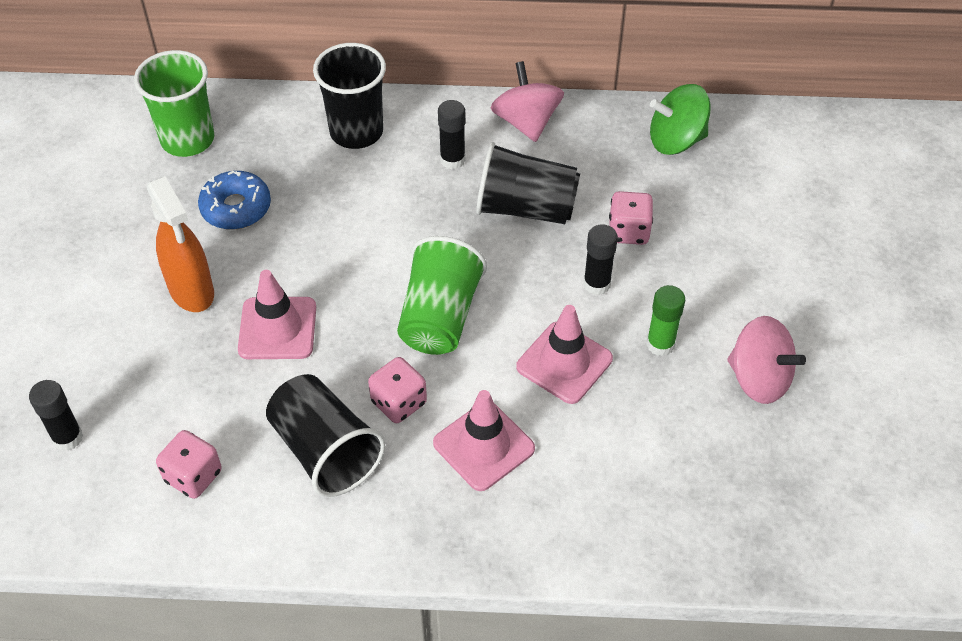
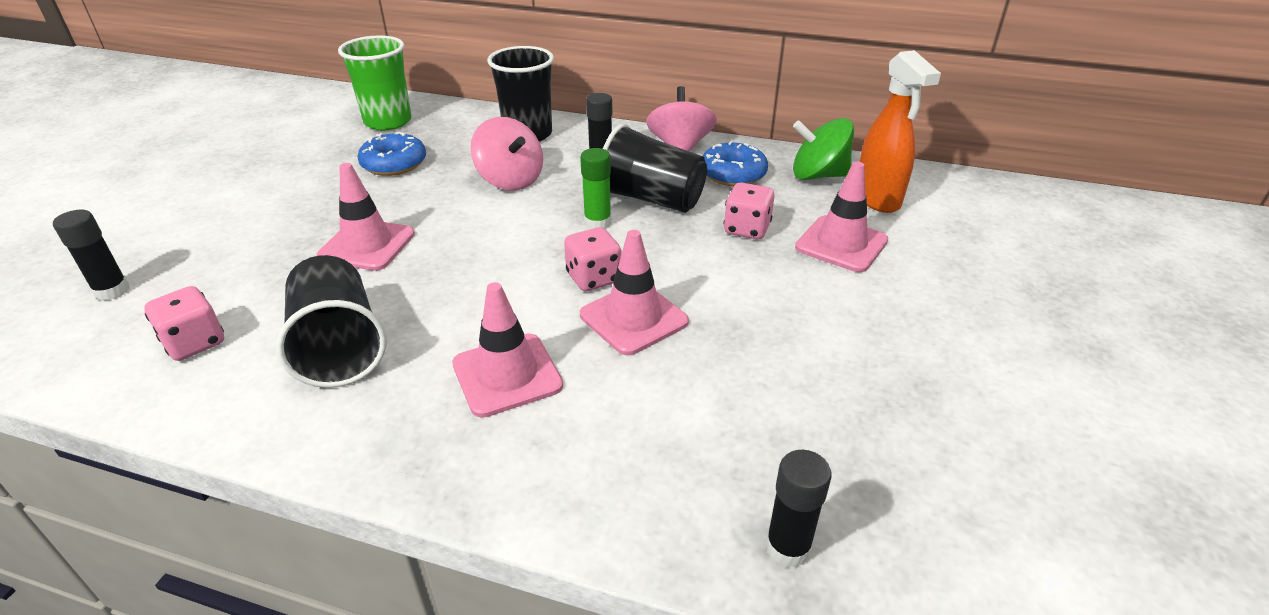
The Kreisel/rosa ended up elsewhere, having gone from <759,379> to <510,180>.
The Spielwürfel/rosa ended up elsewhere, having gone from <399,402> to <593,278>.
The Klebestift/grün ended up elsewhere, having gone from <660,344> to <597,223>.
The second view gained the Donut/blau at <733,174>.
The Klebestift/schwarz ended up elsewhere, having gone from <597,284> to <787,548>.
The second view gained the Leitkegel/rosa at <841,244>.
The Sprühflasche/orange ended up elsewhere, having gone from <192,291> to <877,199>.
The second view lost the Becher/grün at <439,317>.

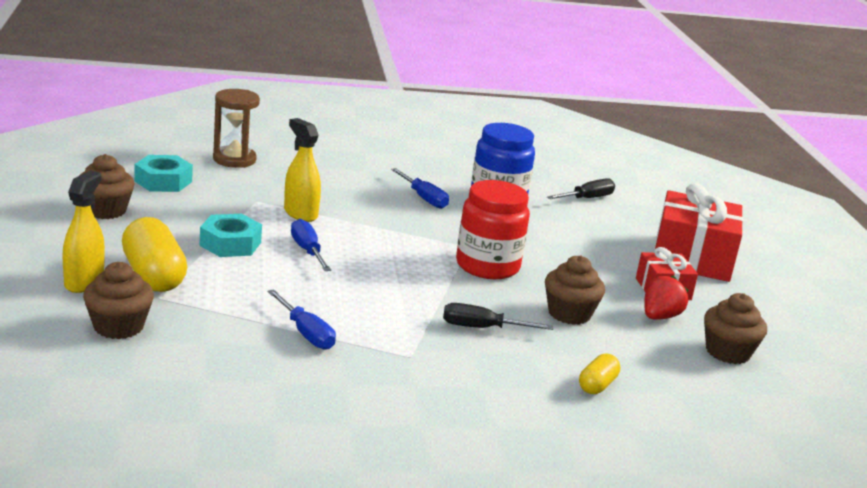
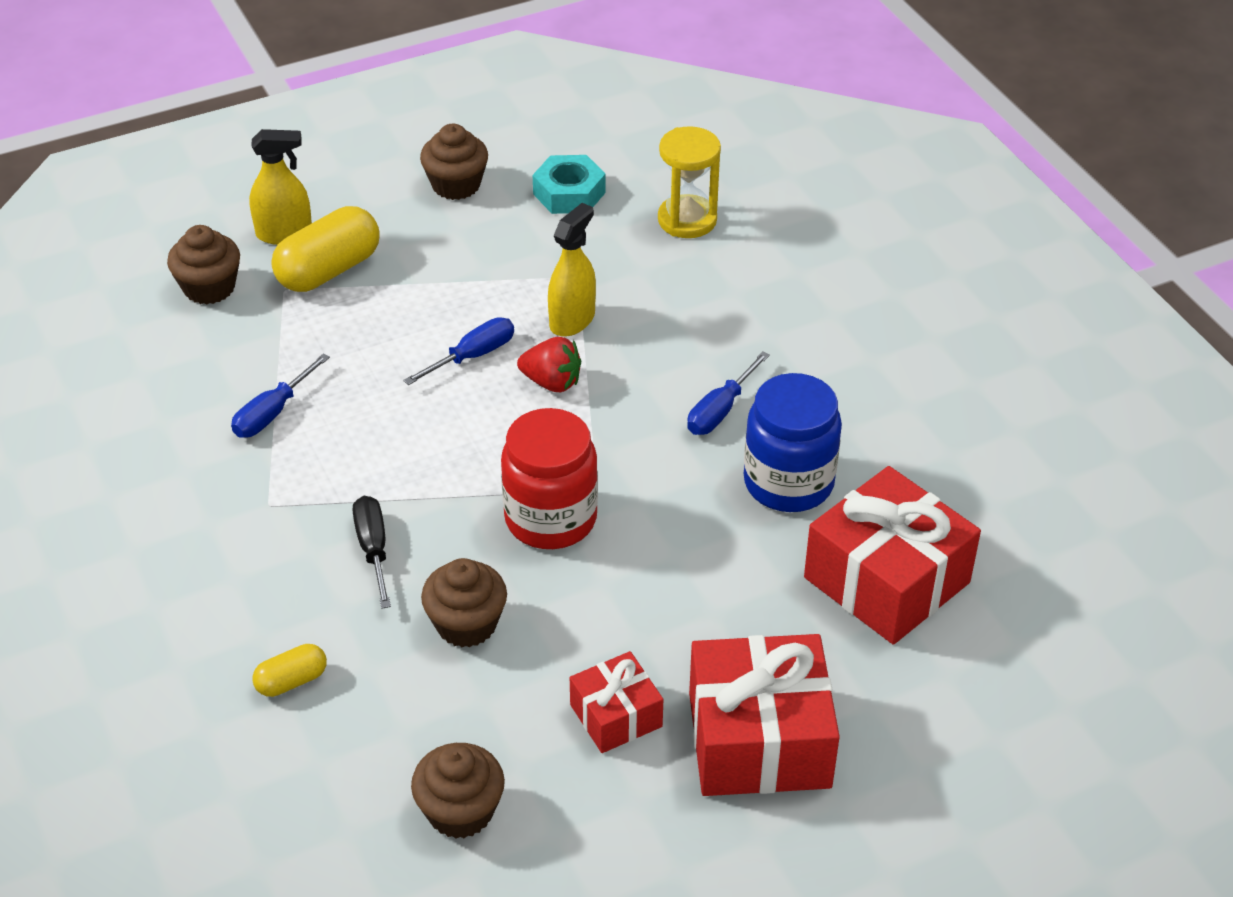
The Kapsel/gelb at <597,385> ended up facing another way, 45 degrees counterclockwise from before.
The Erdbeere/rot ended up elsewhere, having gone from <659,317> to <552,382>.
What was the Sanduhr/braun at <234,159> turned into the Sanduhr/gelb at <687,220>.
Where the Schraubenzieher/schwarz stood at <587,198>, the Geschenk/rot came to stand at <886,580>.
The second view lost the Sechskantmutter/türkis at <230,244>.

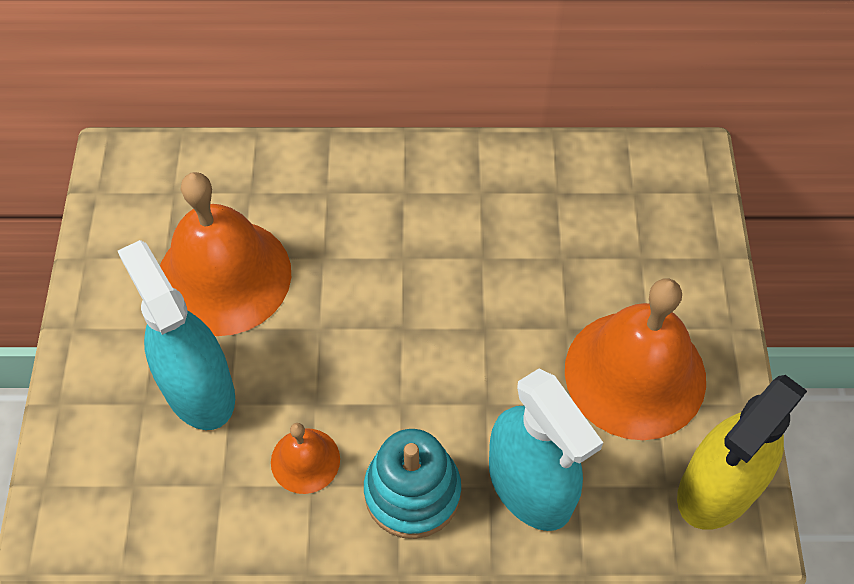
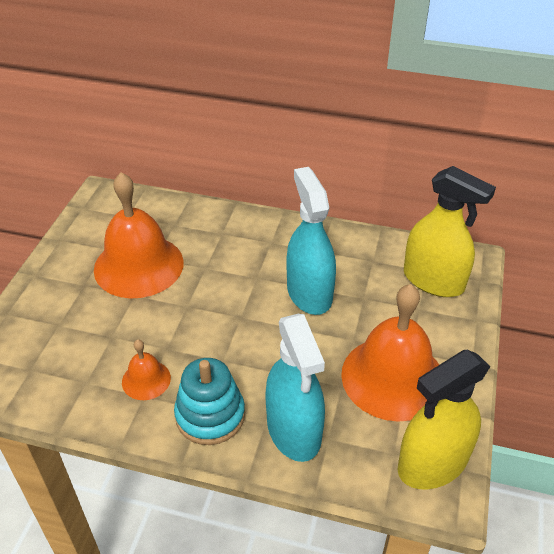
The Sprühflasche/türkis ended up elsewhere, having gone from <198,389> to <309,293>.
The second view gained the Sprühflasche/gelb at <433,280>.

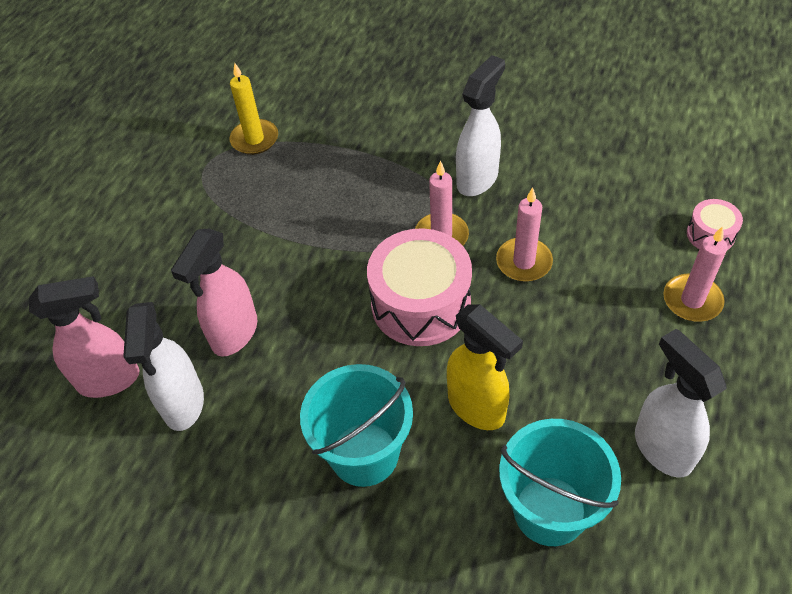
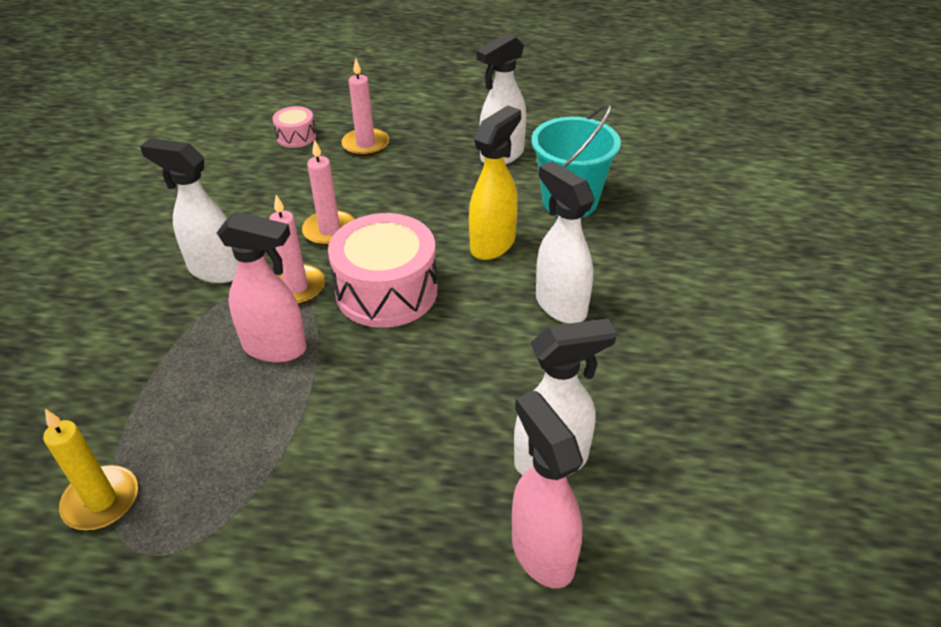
The Sprühflasche/rosa ended up elsewhere, having gone from <234,334> to <276,348>.
Where the Eimer/türkis stood at <364,454>, the Sprühflasche/weiß came to stand at <560,305>.

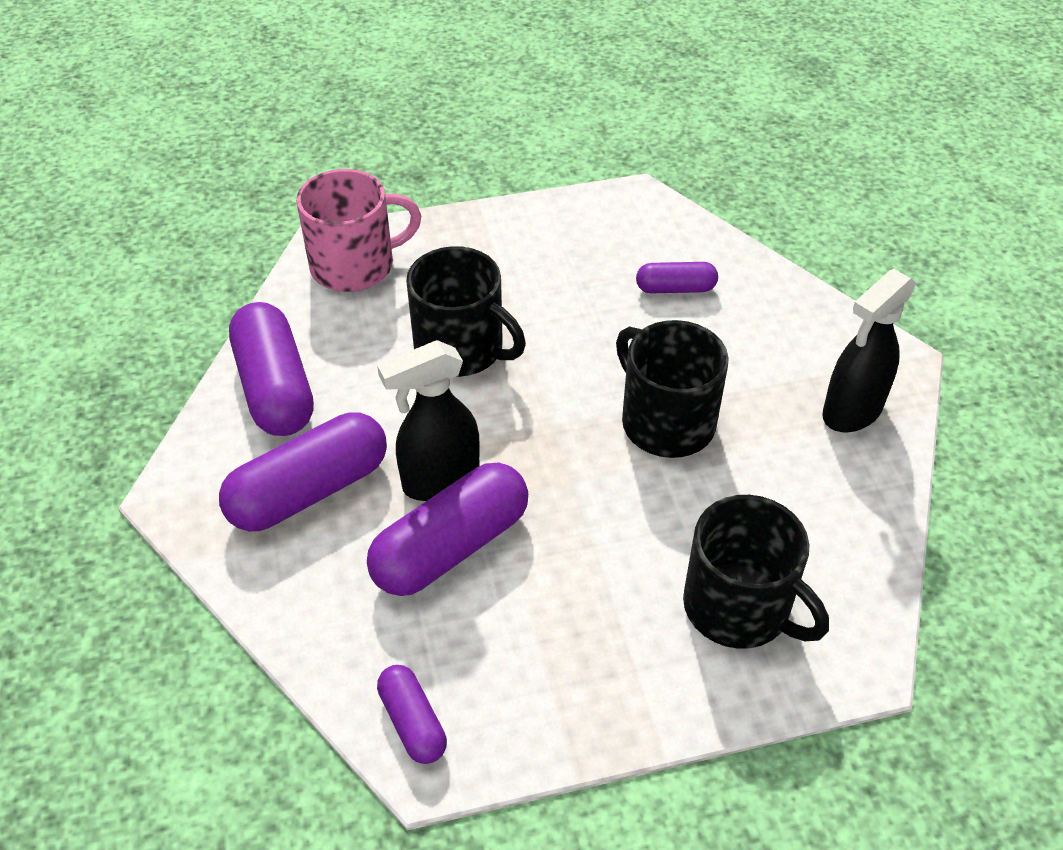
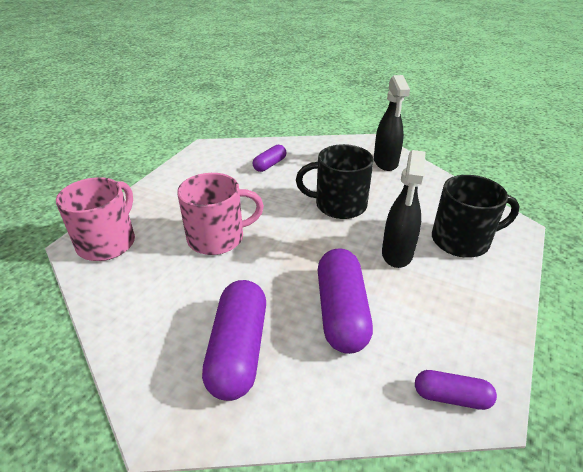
What was the Tasse/schwarz at <461,349> turned into the Tasse/rosa at <217,238>.
The Sprühflasche/schwarz ended up elsewhere, having gone from <440,481> to <397,254>.
The second view lost the Kapsel/lila at <275,388>.

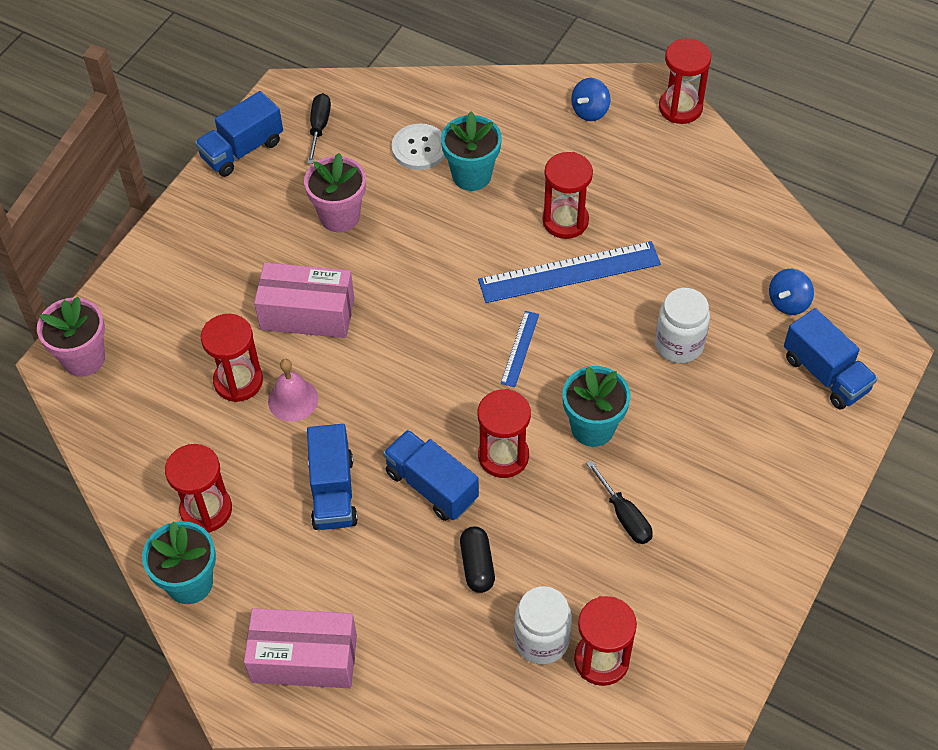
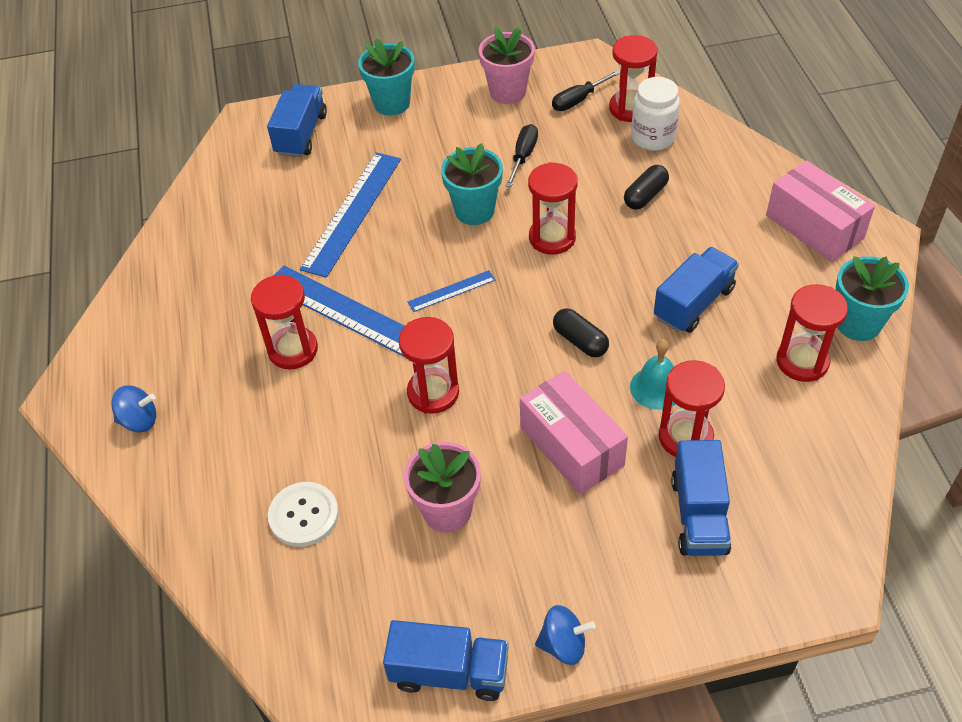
Where the Einmachglas/weiß stood at <679,344>, the Lineal/blau came to stand at <352,212>.
The Blumentopf/türkis ended up elsewhere, having gone from <471,175> to <392,103>.
The Sanduhr/rot ended up elsewhere, having gone from <680,108> to <433,393>.
The Blumentopf/rosa ended up elsewhere, having gone from <84,359> to <507,92>.
The Kreisel/blau ended up elsewhere, having gone from <788,302> to <563,645>.
The Schraubenzieher/schwarz ended up elsewhere, having gone from <319,128> to <579,100>.
The second view gained the Kapsel/schwarz at <580,341>.
What was the Glocke/rosa at <293,400> turned into the Glocke/türkis at <656,388>.
The Lastwagen/blau ended up elsewhere, having gone from <431,486> to <699,515>.

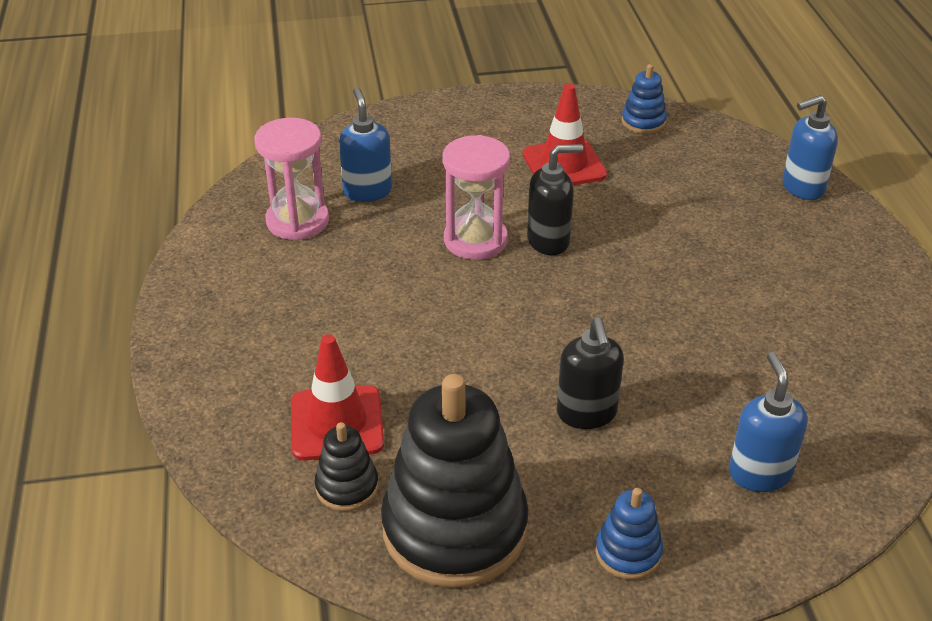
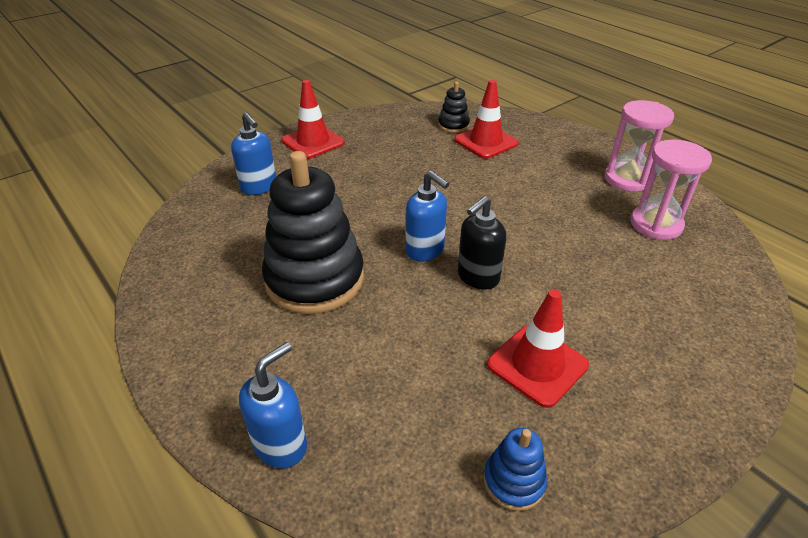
The Stapelspielzeug/schwarz ended up elsewhere, having gone from <455,528> to <315,279>.
Where the Stapelspielzeug/blau stood at <628,552>, the Leitkegel/rot came to stand at <313,142>.
The Seifenspender/blau ended up elsewhere, having gone from <367,191> to <425,250>.
The Sanduhr/rosa ended up elsewhere, having gone from <475,240> to <627,179>.
The second view lost the Seifenspender/schwarz at <586,414>.

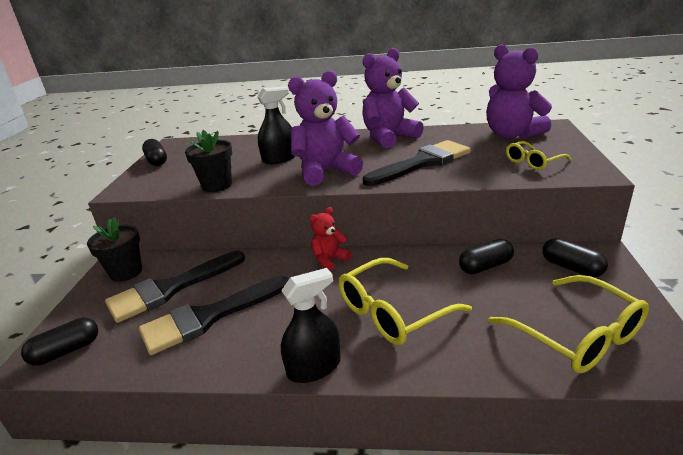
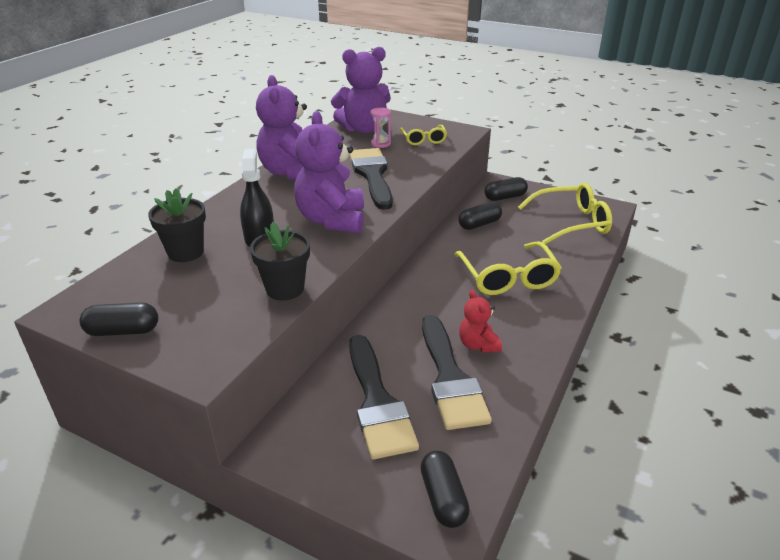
The Blumentopf/schwarz ended up elsewhere, having gone from <126,272> to <186,252>.
The second view gained the Sanduhr/rosa at <381,144>.
The Kapsel/schwarz at <485,266> ended up facing another way, 60 degrees clockwise from before.
The Teddybär/rot ended up elsewhere, having gone from <329,260> to <478,345>.
The second view lost the Sprühflasche/schwarz at <314,367>.

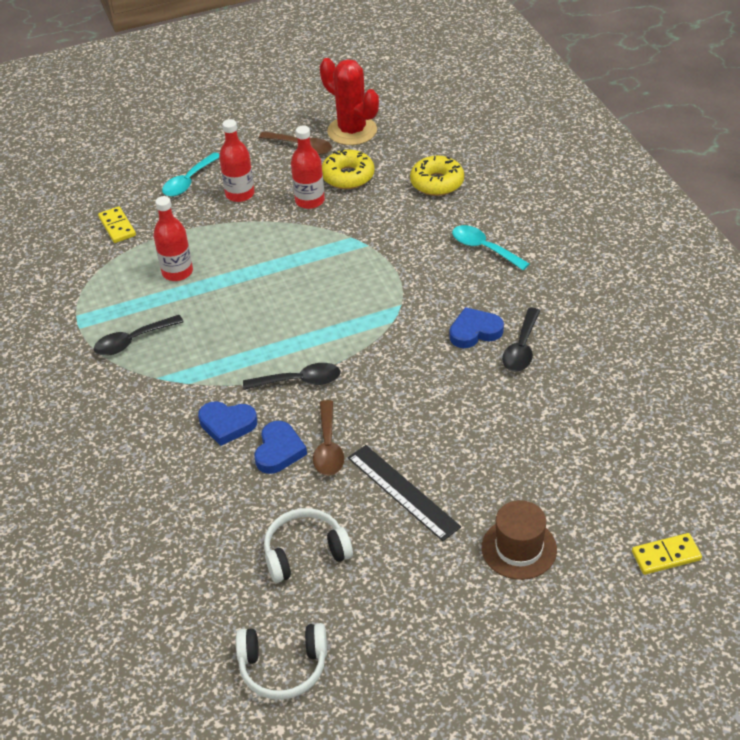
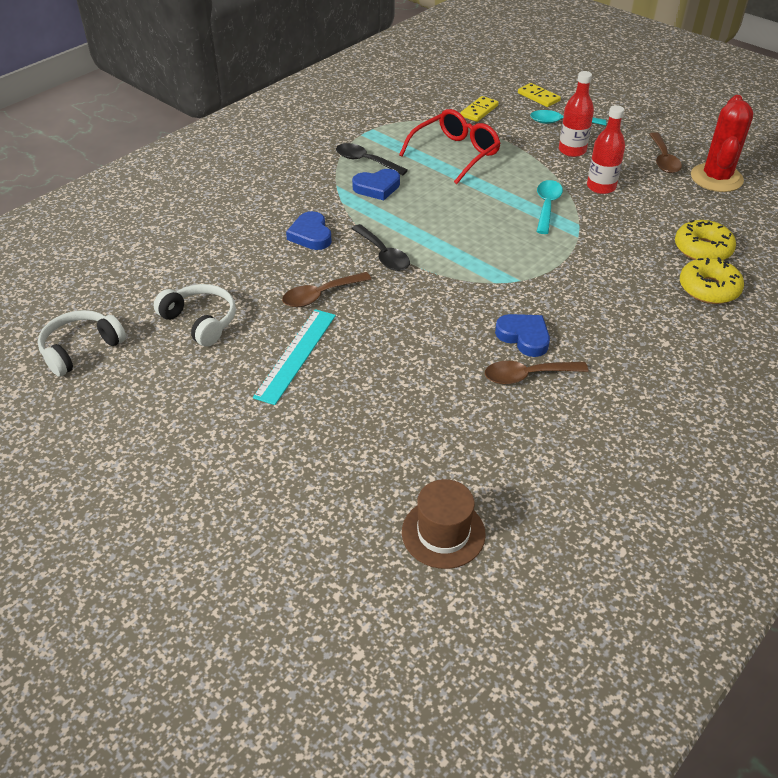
The Kopfhörer/weiß at <283,667> ended up facing another way, 75 degrees clockwise from before.
What was the Lineal/schwarz at <402,492> turned into the Lineal/türkis at <296,355>.
The Herz/blau ended up elsewhere, having gone from <279,451> to <377,187>.
Where the Flasche/rot stood at <177,272>, the Brille/rot came to stand at <455,154>.
The Hut/braun ended up elsewhere, having gone from <519,548> to <443,533>.
What was the Löffel/schwarz at <521,348> turned into the Löffel/braun at <527,376>.
The Dominostein/gelb ended up elsewhere, having gone from <666,555> to <538,97>.
The Löffel/türkis ended up elsewhere, having gone from <484,248> to <547,206>.
The Donut/gelb ended up elsewhere, having gone from <348,176> to <708,288>.

